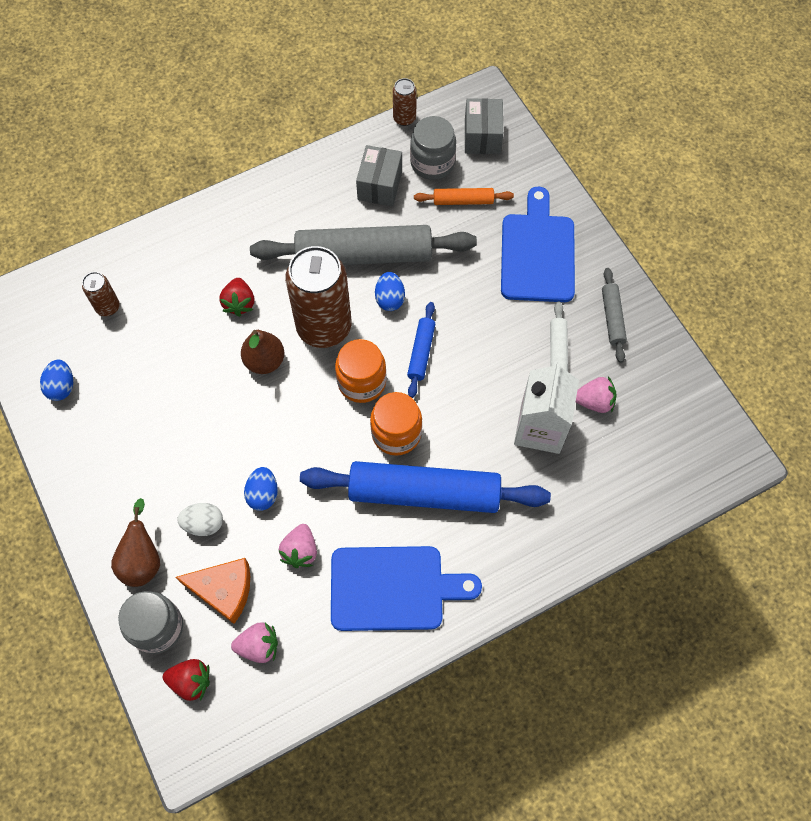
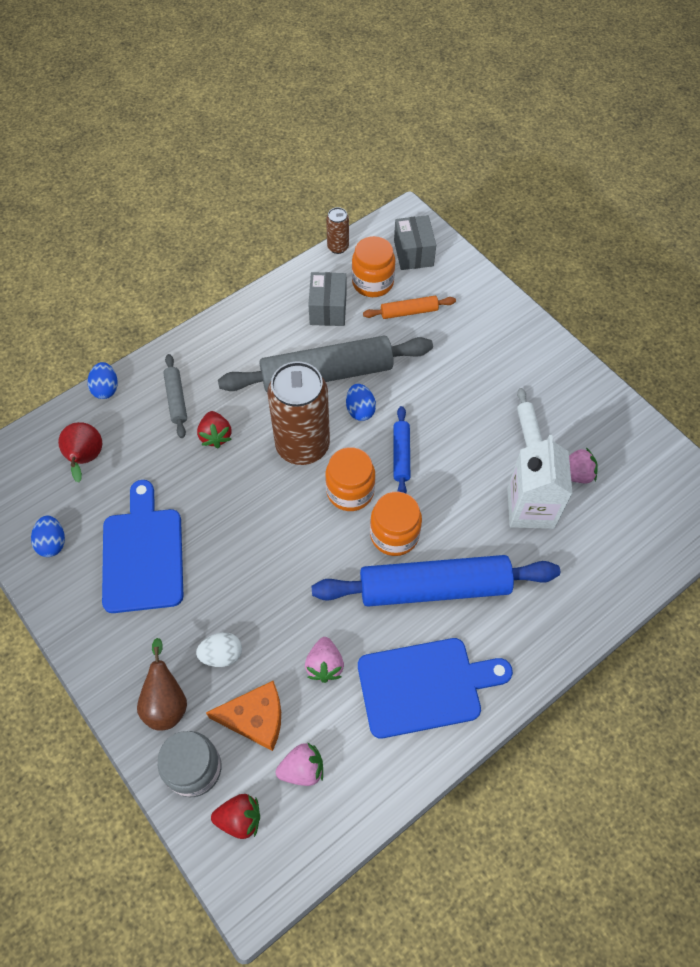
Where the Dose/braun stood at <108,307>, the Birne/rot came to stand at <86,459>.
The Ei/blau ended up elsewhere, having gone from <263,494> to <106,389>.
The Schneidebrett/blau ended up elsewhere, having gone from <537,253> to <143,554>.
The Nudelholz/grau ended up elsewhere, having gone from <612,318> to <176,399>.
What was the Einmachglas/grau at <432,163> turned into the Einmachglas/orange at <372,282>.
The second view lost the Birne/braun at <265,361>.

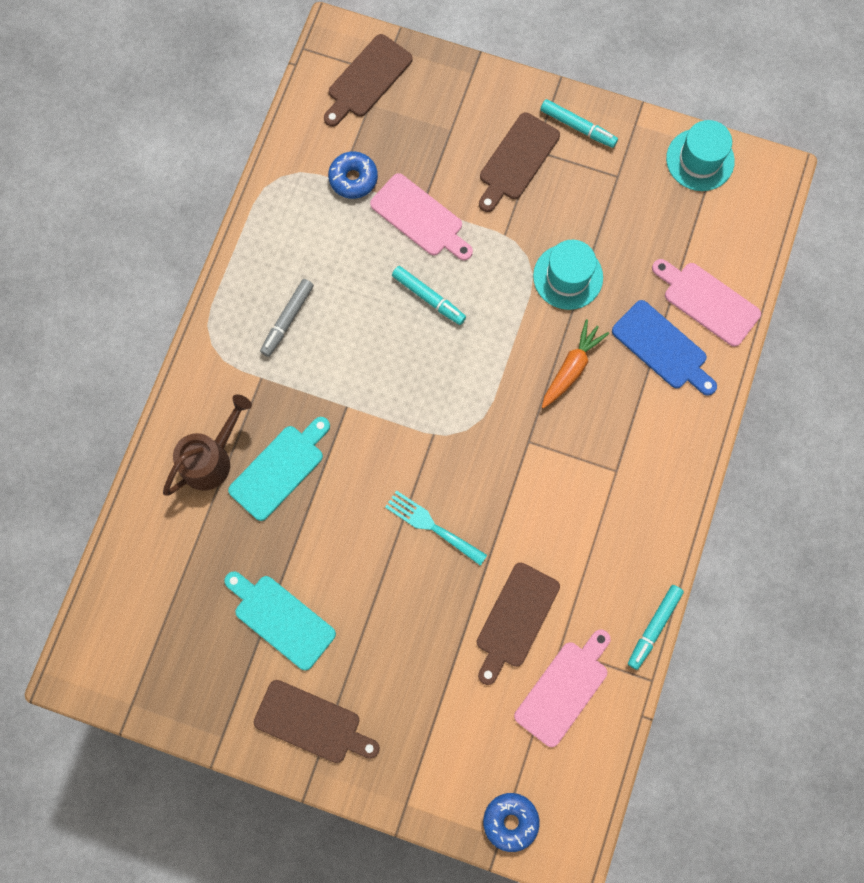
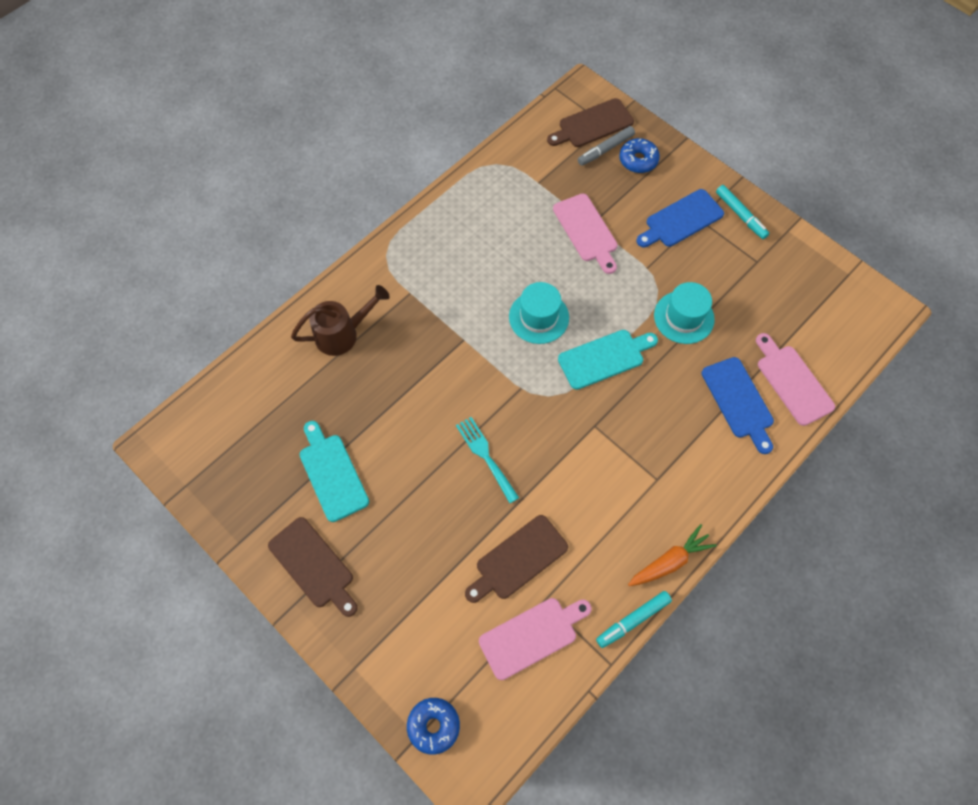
The Hut/türkis ended up elsewhere, having gone from <700,160> to <539,317>.
The Schneidebrett/türkis ended up elsewhere, having gone from <279,469> to <604,358>.
The Filzstift/grau ended up elsewhere, having gone from <287,319> to <605,149>.
The Donut/blau ended up elsewhere, having gone from <353,179> to <638,160>.
The Karotte/orange ended up elsewhere, having gone from <571,368> to <670,561>.
What was the Schneidebrett/braun at <517,160> turned into the Schneidebrett/blau at <681,220>.
The second view lost the Filzstift/türkis at <428,298>.

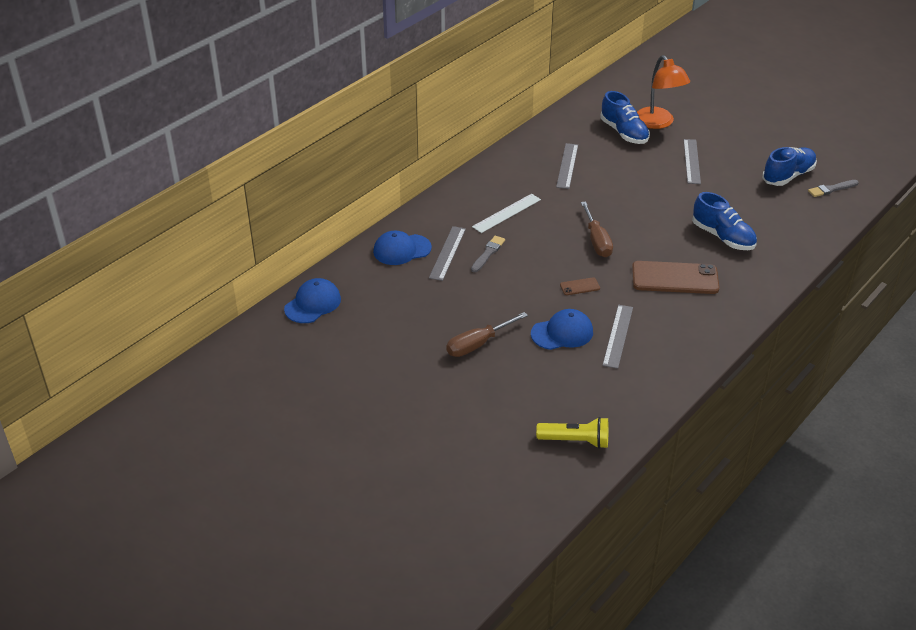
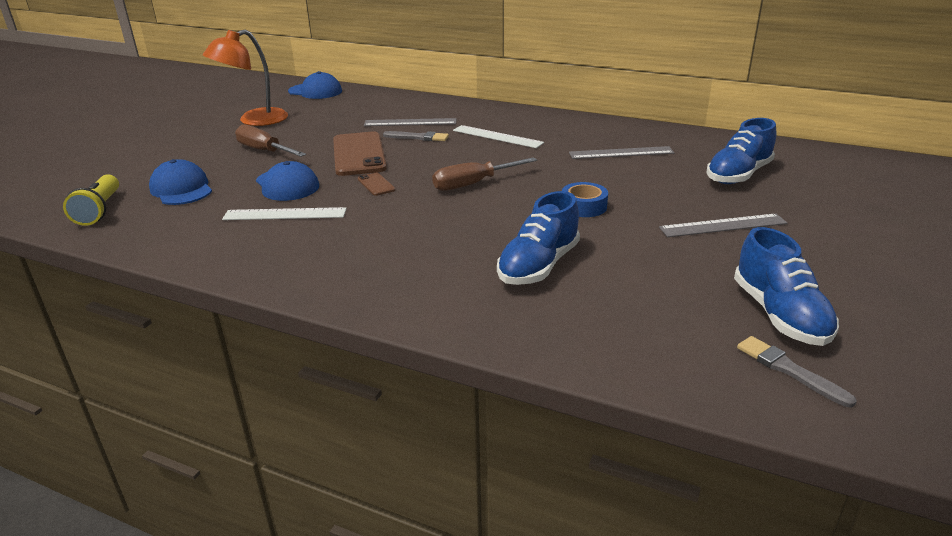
The Kappe/blau ended up elsewhere, having gone from <402,250> to <181,189>.
The Lampe/orange ended up elsewhere, having gone from <658,123> to <254,120>.
What was the Lineal/grau at <618,336> turned into the Lineal/weiß at <285,214>.
The Handy/braun ended up elsewhere, having gone from <675,278> to <359,154>.
The second view gained the Klebeband/blau at <583,206>.
The Schuh/blau at <788,176> ended up facing another way, 45 degrees clockwise from before.

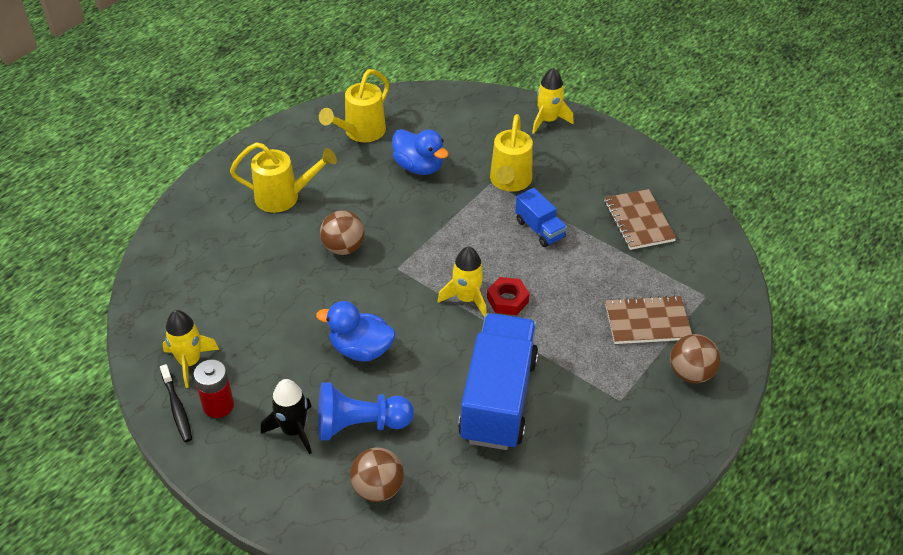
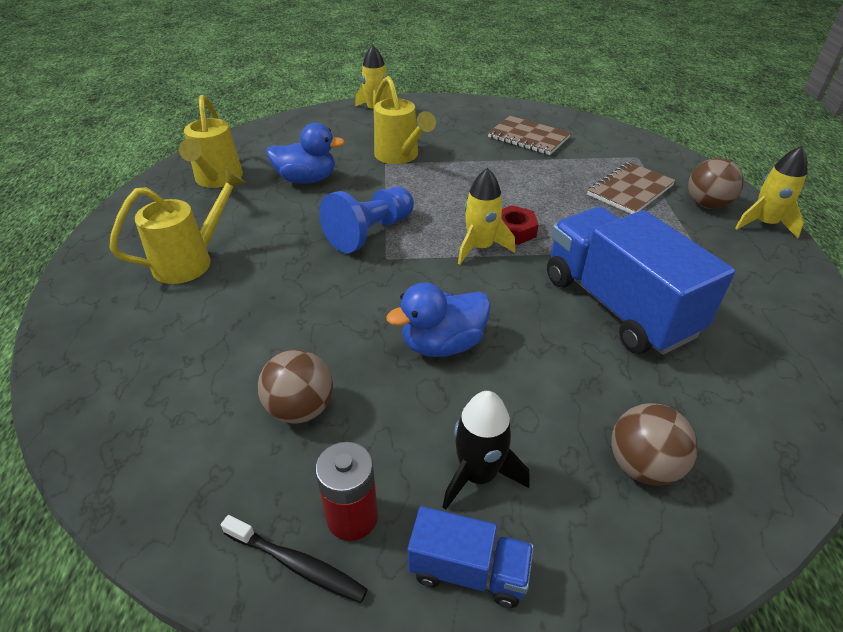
The Ball/braun ended up elsewhere, having gone from <343,248> to <300,409>.
The Bauer/blau ended up elsewhere, having gone from <360,424> to <370,233>.
The Lastwagen/blau ended up elsewhere, having gone from <539,229> to <468,571>.
The Rakete/gelb ended up elsewhere, having gone from <190,362> to <764,224>.

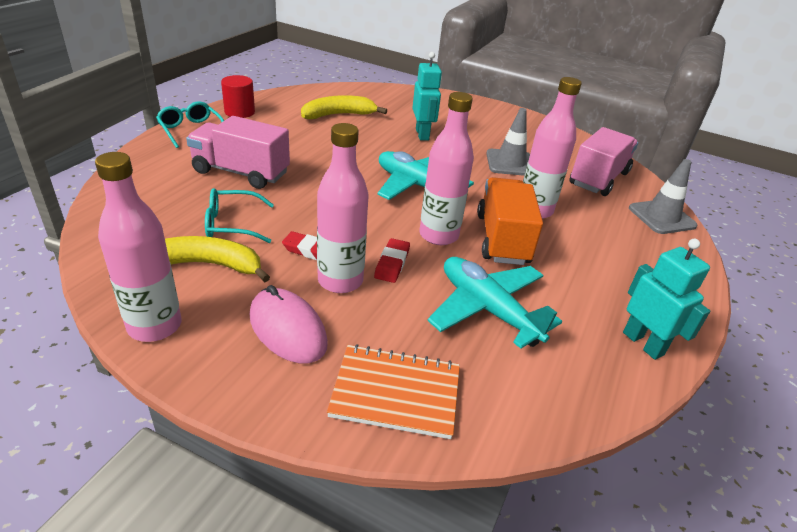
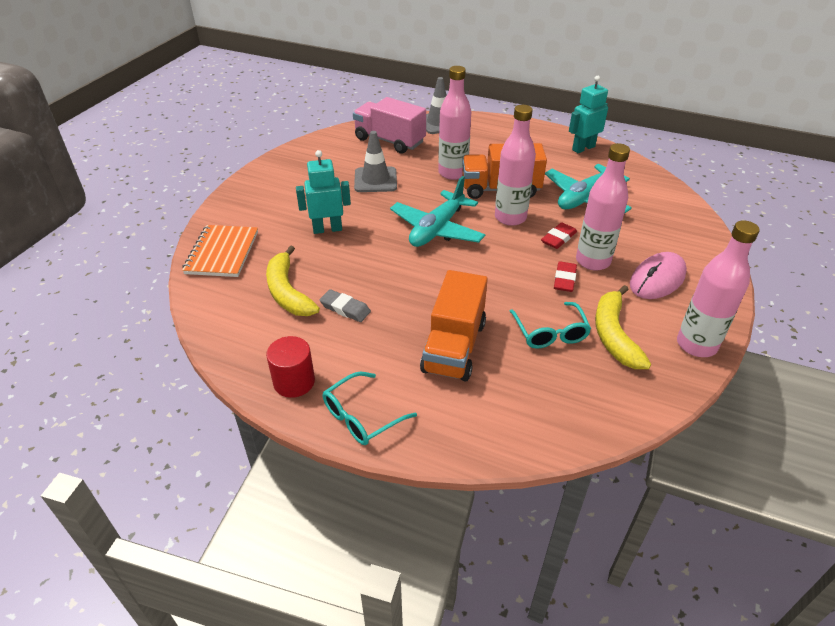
The Notizbuch/orange ended up elsewhere, having gone from <395,393> to <222,253>.
The second view gained the Radiergummi/grau at <345,308>.
What was the Lastwagen/rosa at <241,172> turned into the Lastwagen/orange at <454,347>.
The Radiergummi/rot at <392,263> ended up facing another way, 60 degrees counterclockwise from before.

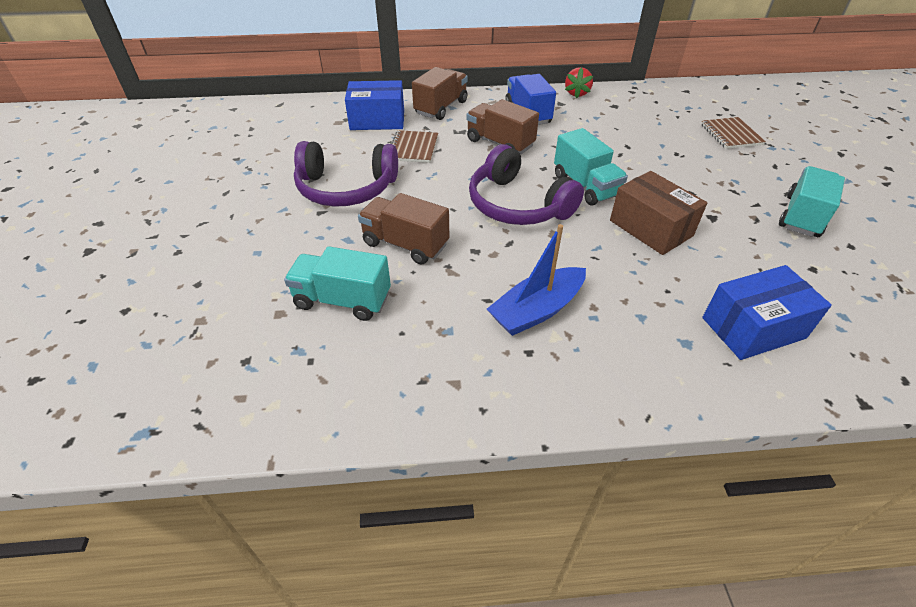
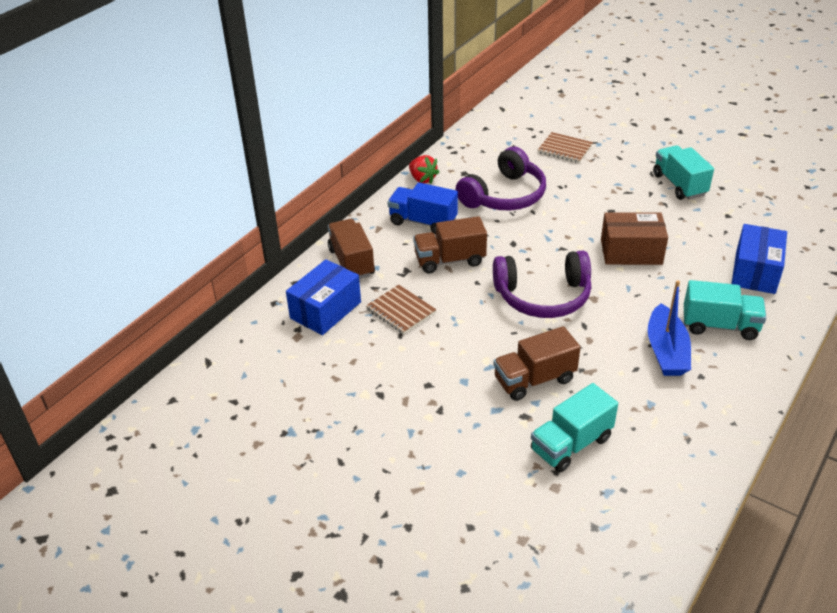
The Kopfhörer/lila ended up elsewhere, having gone from <346,188> to <504,195>.
The Lastwagen/türkis ended up elsewhere, having gone from <585,186> to <719,325>.

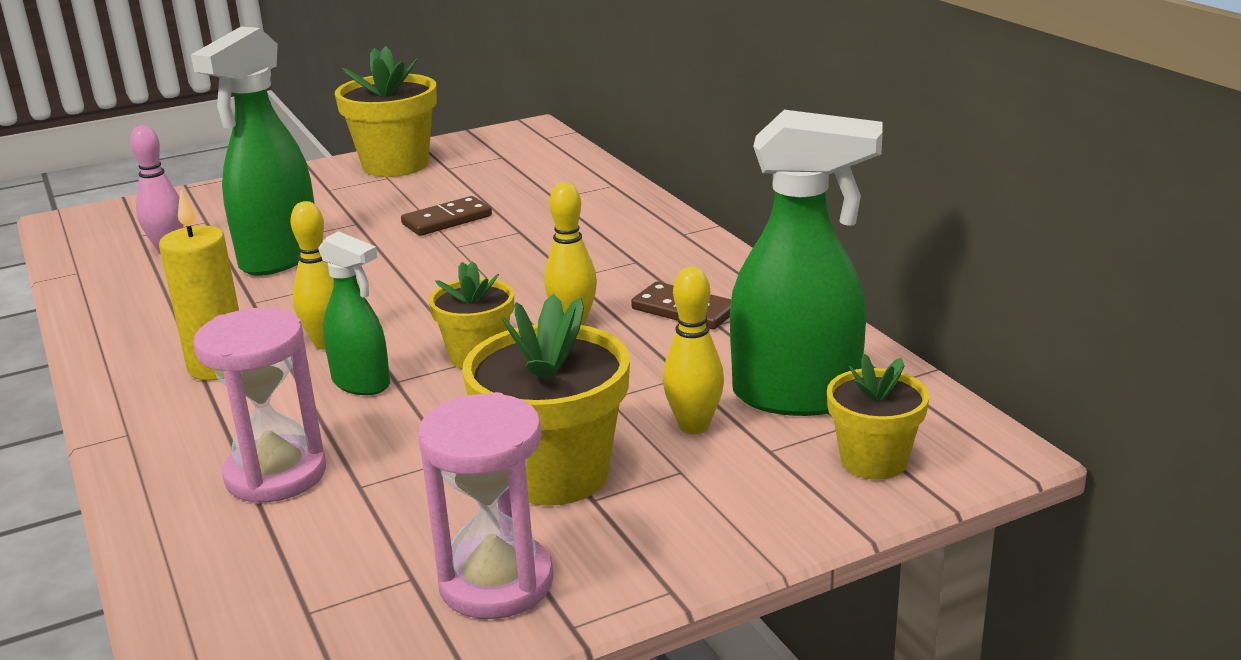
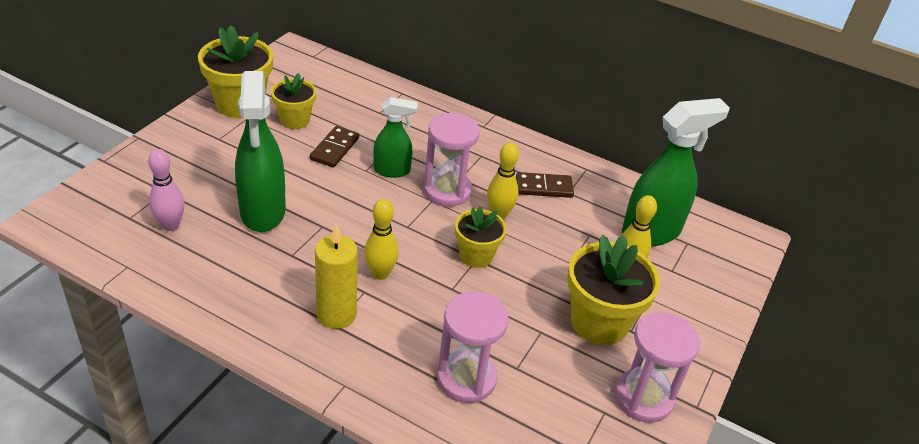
The Blumentopf/gelb ended up elsewhere, having gone from <873,461> to <294,120>.
The Sprühflasche/grün ended up elsewhere, having gone from <362,384> to <392,170>.
The second view gained the Sanduhr/rosa at <447,191>.

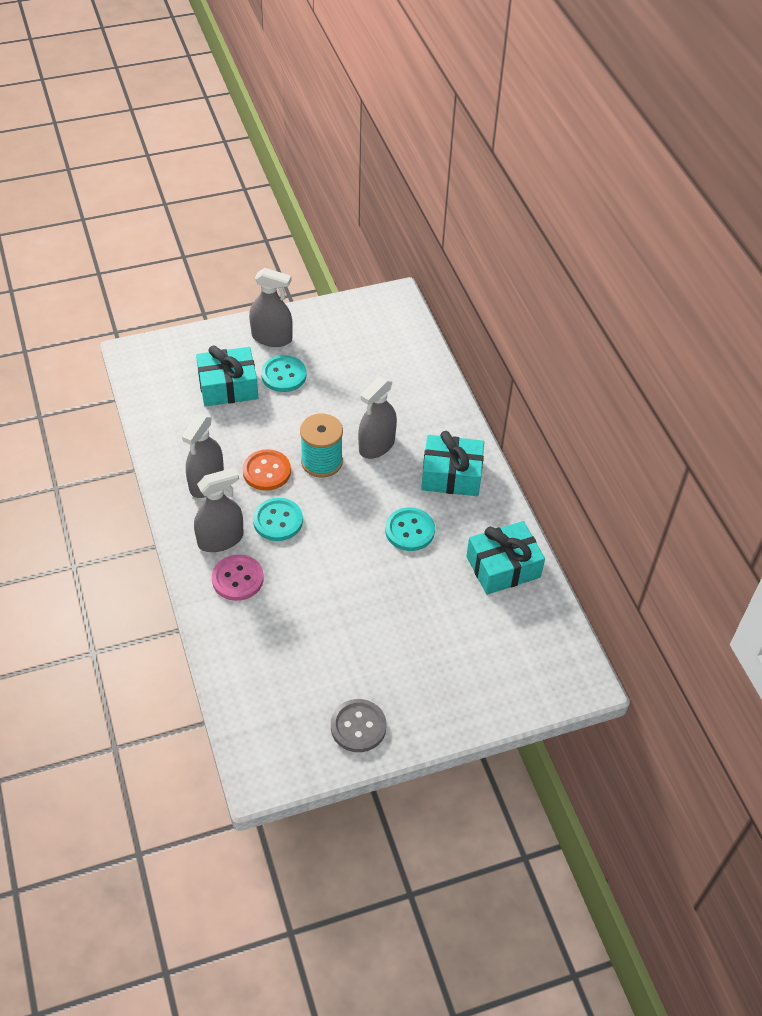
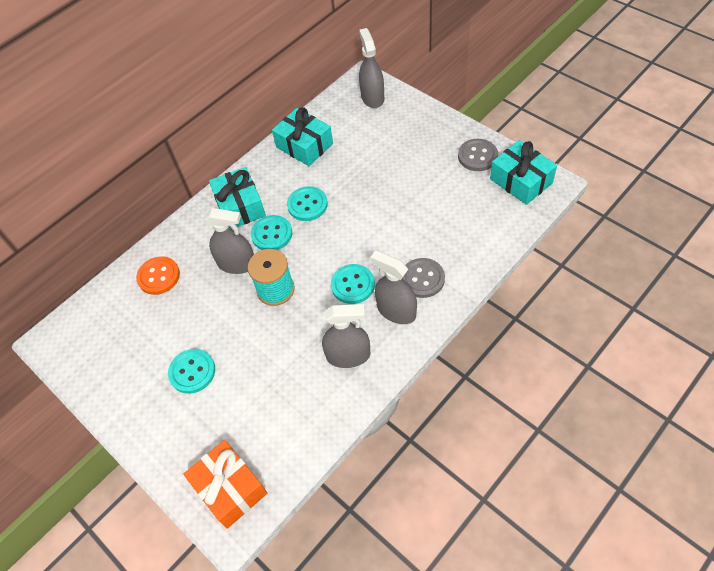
The Knopf/orange ended up elsewhere, having gone from <266,471> to <159,276>.
The second view gained the Geschenk/orange at <230,488>.
The second view gained the Knopf/türkis at <272,234>.
The Sprühflasche/grau ended up elsewhere, having gone from <272,337> to <372,97>.
What was the Knopf/rosa at <237,579> turned into the Knopf/grau at <422,279>.
The Geschenk/türkis ended up elsewhere, having gone from <228,387> to <521,181>.

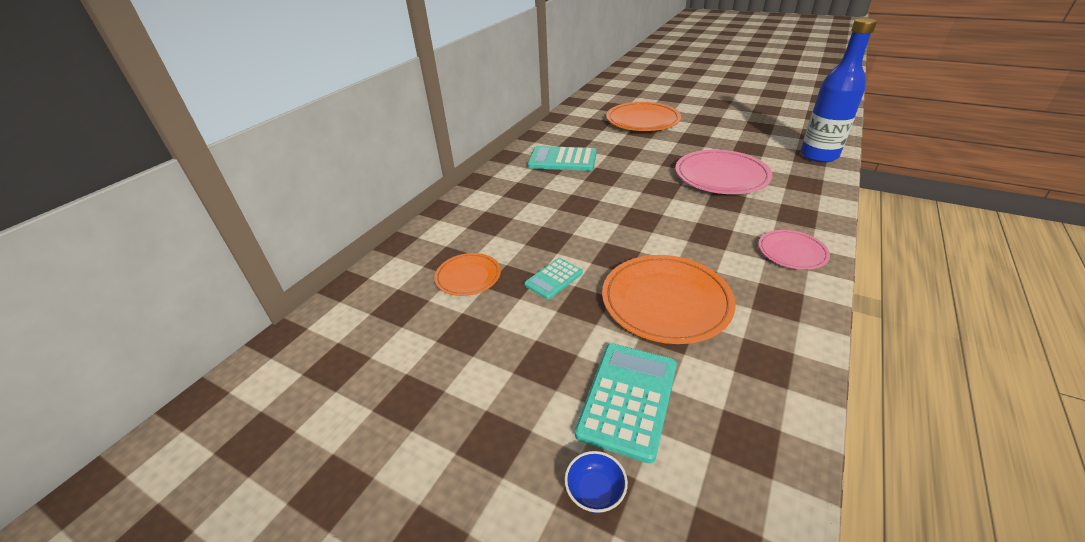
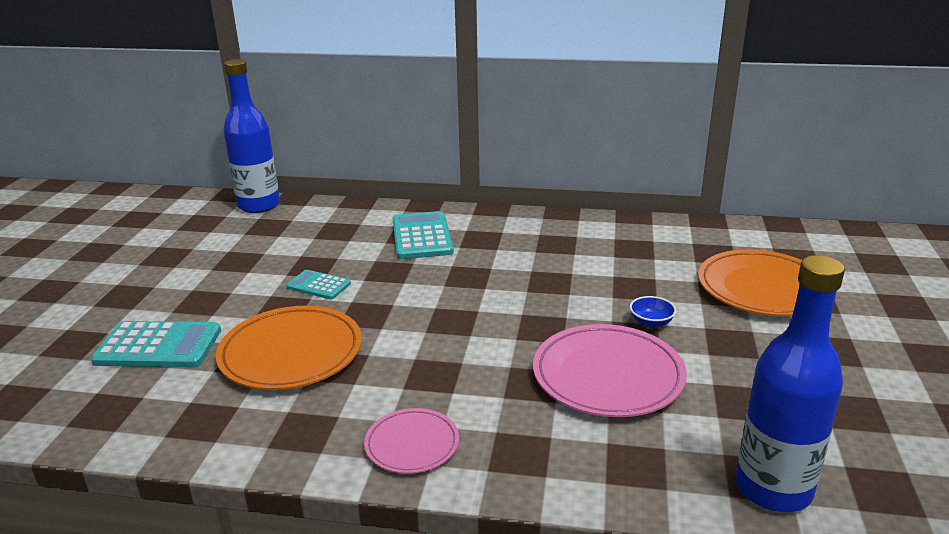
The second view gained the Flasche/blau at <259,205>.
The Taschenrechner/türkis ended up elsewhere, having gone from <562,160> to <422,236>.
The Schüssel/blau ended up elsewhere, having gone from <595,491> to <651,322>.
The second view lost the Teller/orange at <468,277>.

